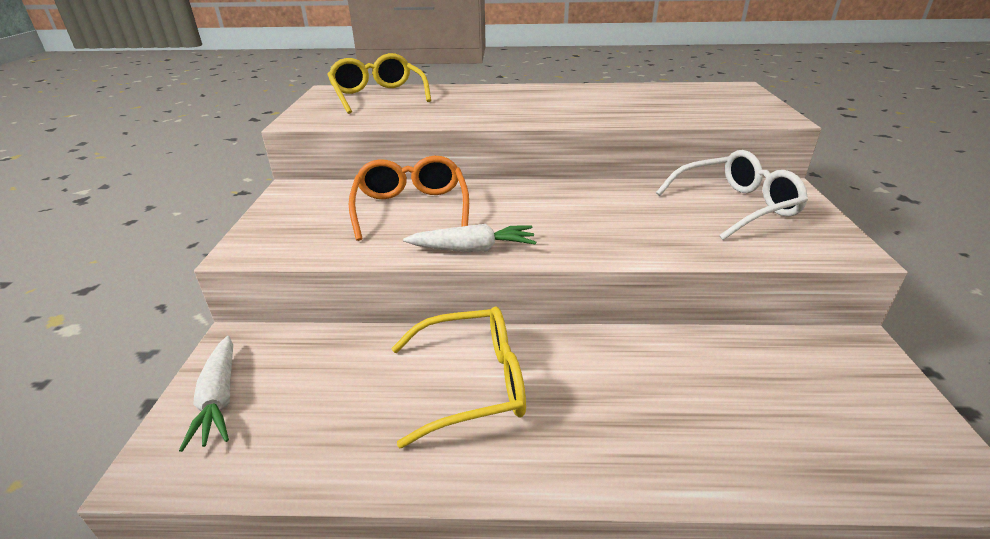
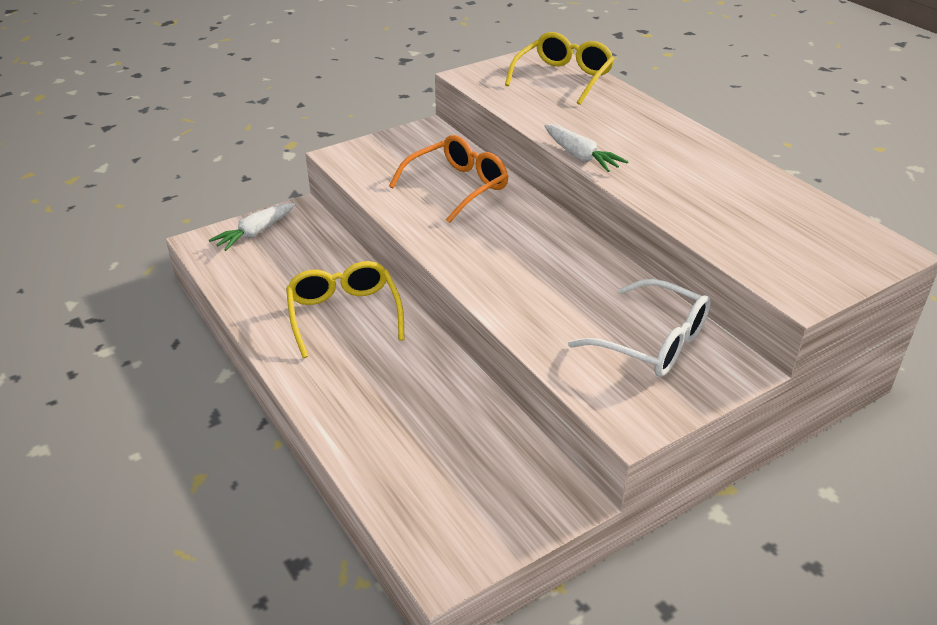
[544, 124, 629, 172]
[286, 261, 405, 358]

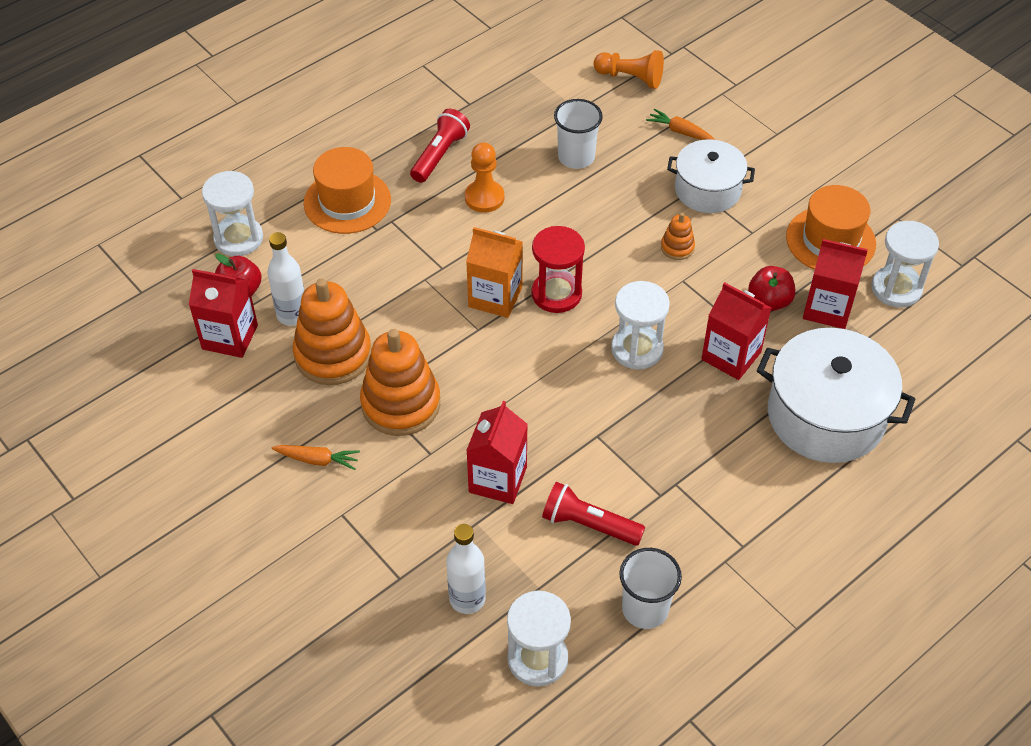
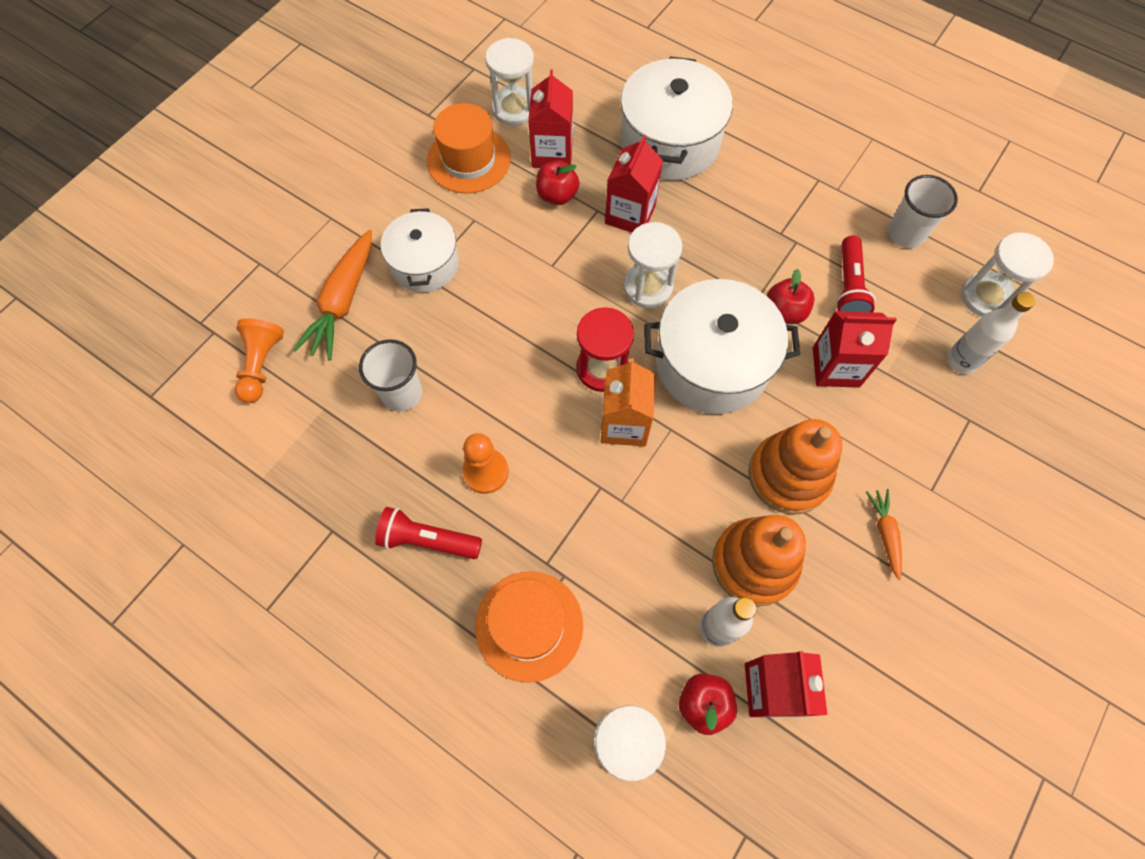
[661, 213, 695, 260] (first image)
[644, 279, 800, 414]
[767, 269, 815, 324]
[293, 230, 372, 361]

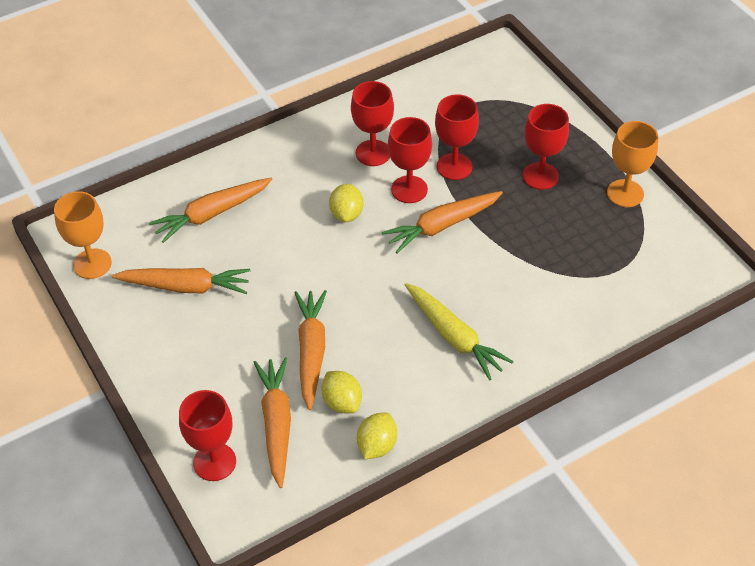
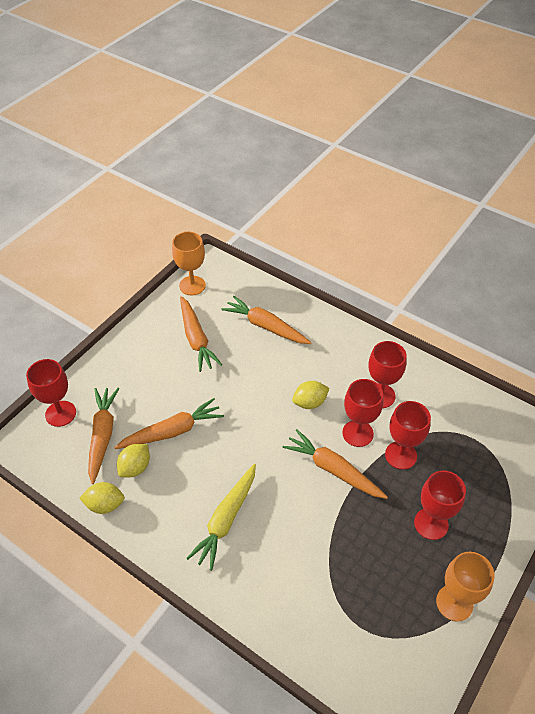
[88, 388, 119, 484]

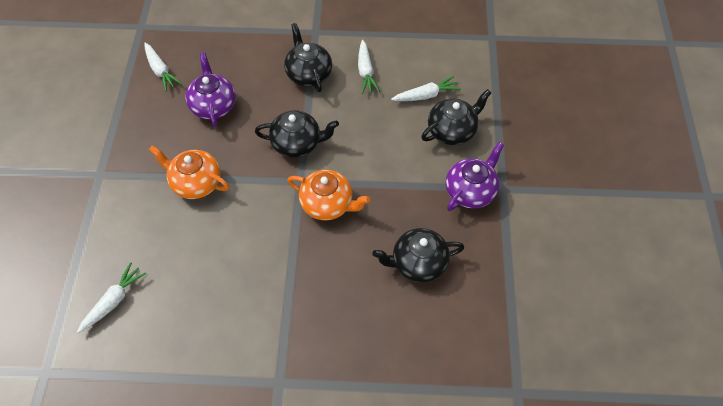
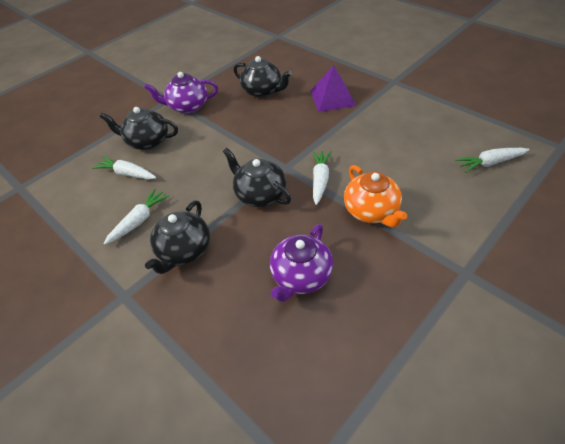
[287, 170, 370, 220] (first image)
[311, 65, 356, 112]
[313, 151, 332, 205]

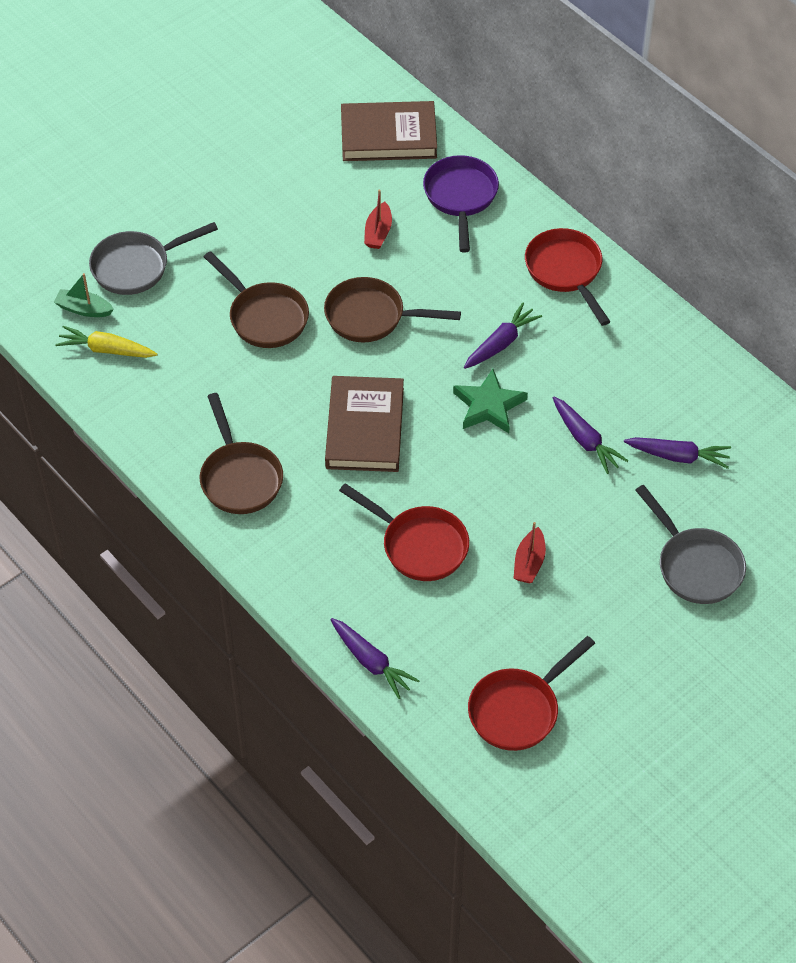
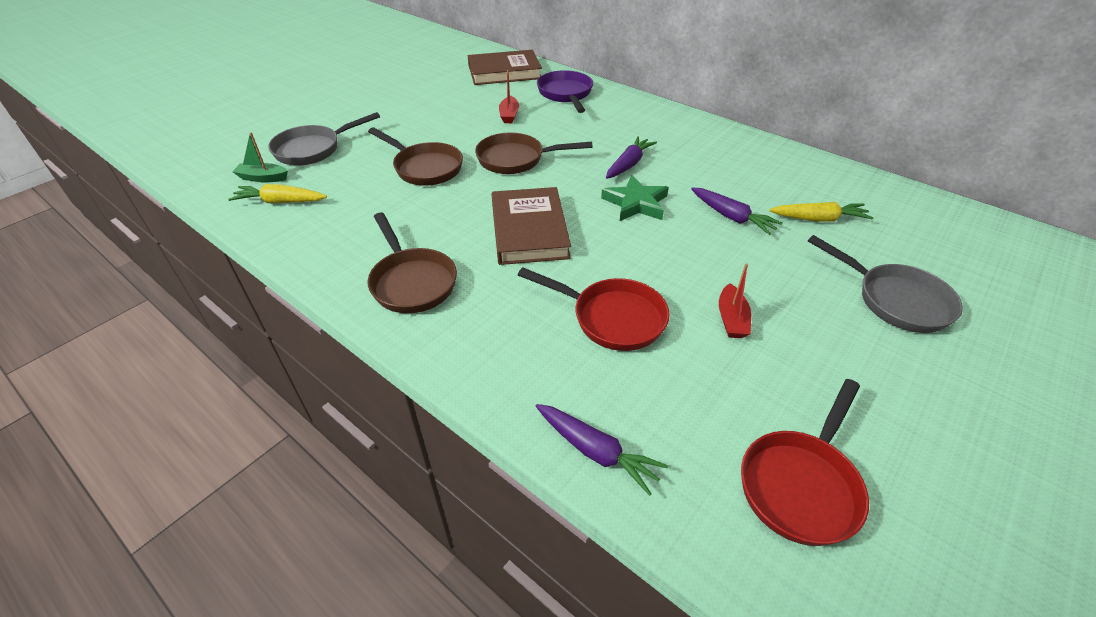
[525, 228, 610, 326] (first image)
[769, 202, 874, 222]

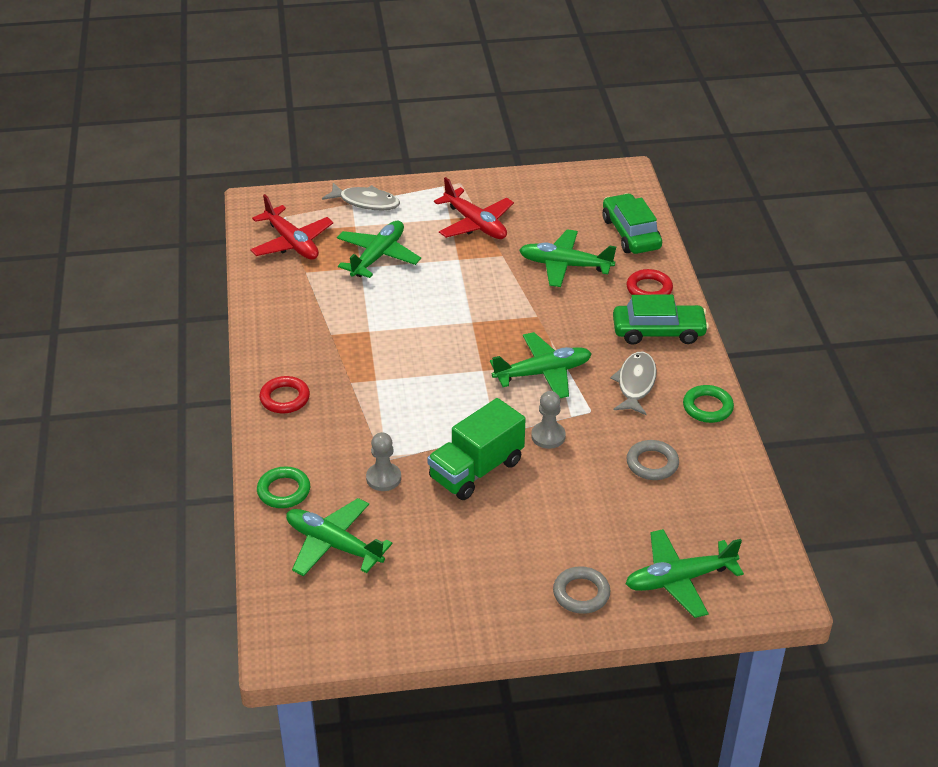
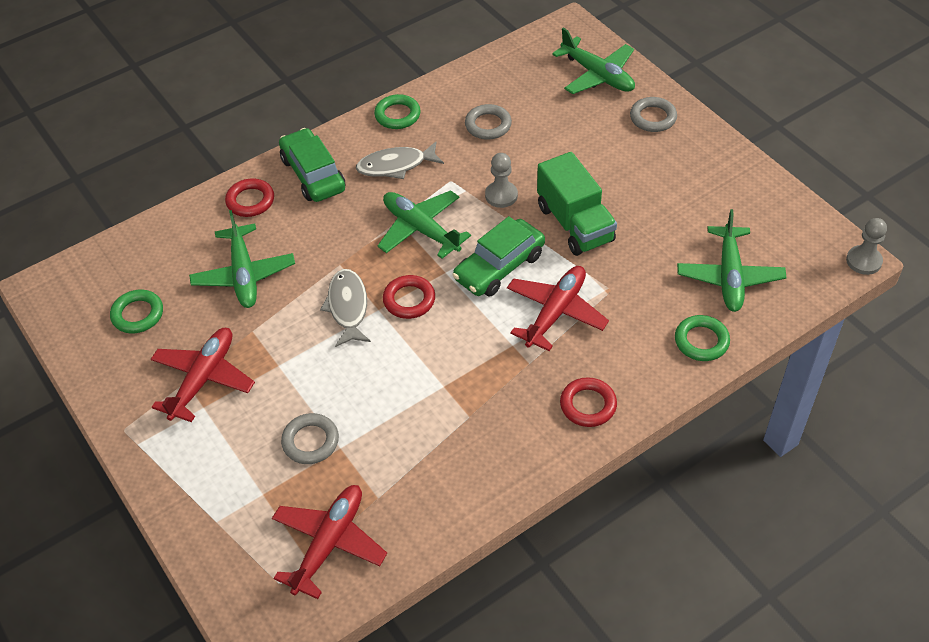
[110, 290, 163, 333]
[383, 275, 435, 319]
[507, 266, 609, 351]
[320, 269, 371, 347]
[846, 218, 887, 275]
[453, 216, 545, 297]
[281, 413, 339, 464]
[537, 152, 617, 256]

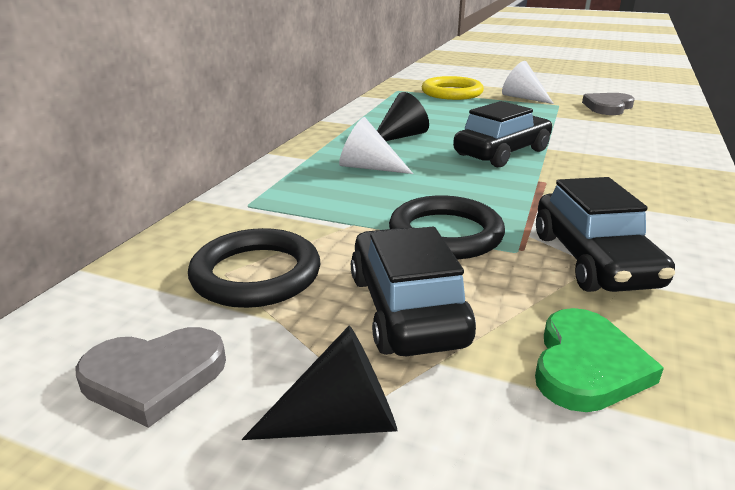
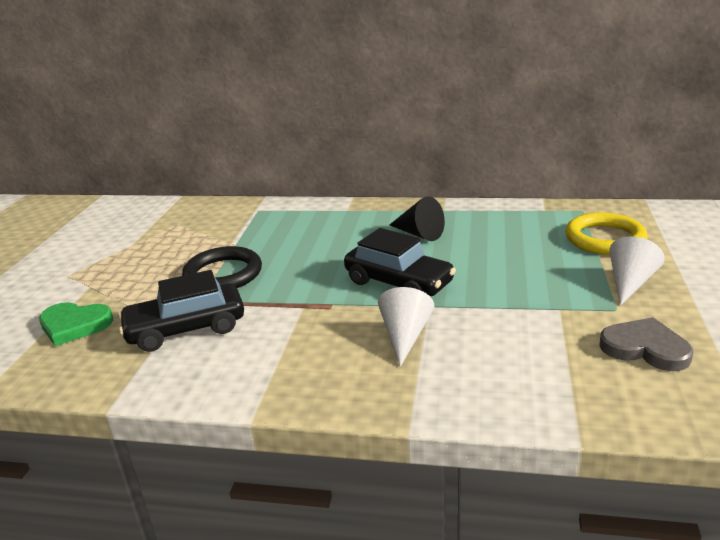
[75, 327, 226, 428] (first image)
[188, 228, 321, 308] (first image)
[242, 325, 397, 440] (first image)
[351, 227, 476, 356] (first image)
[378, 287, 434, 367]

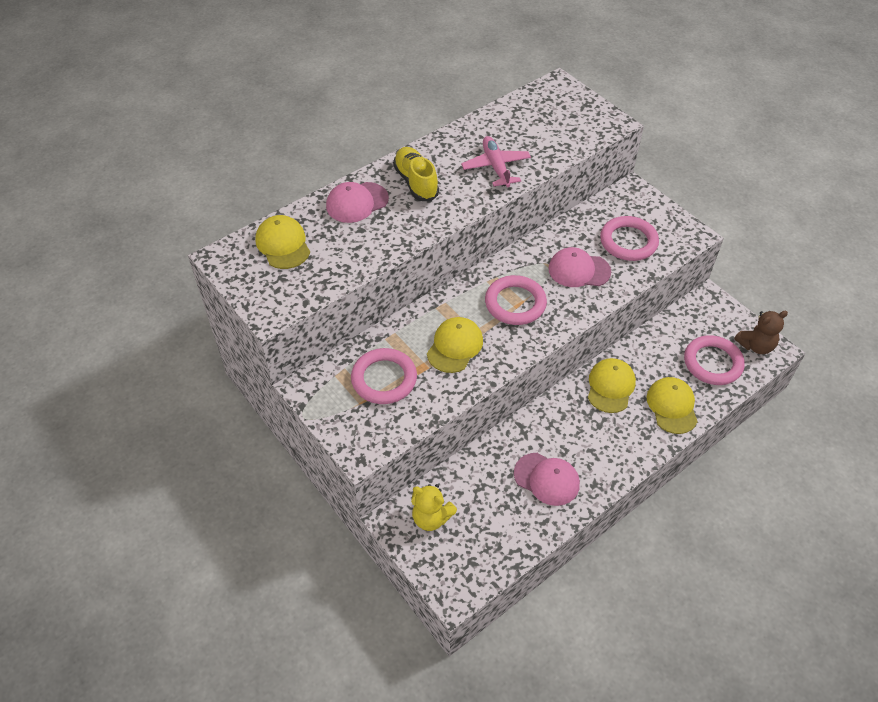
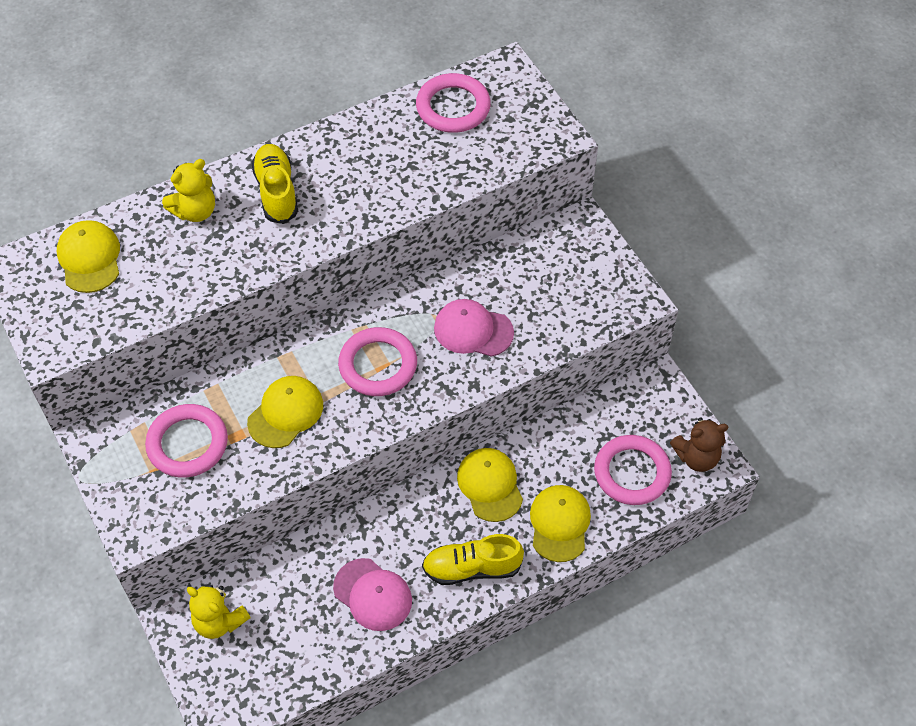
[461, 136, 531, 187] (first image)
[422, 534, 524, 585]
[416, 73, 491, 133]
[162, 159, 215, 222]
[457, 448, 523, 522]

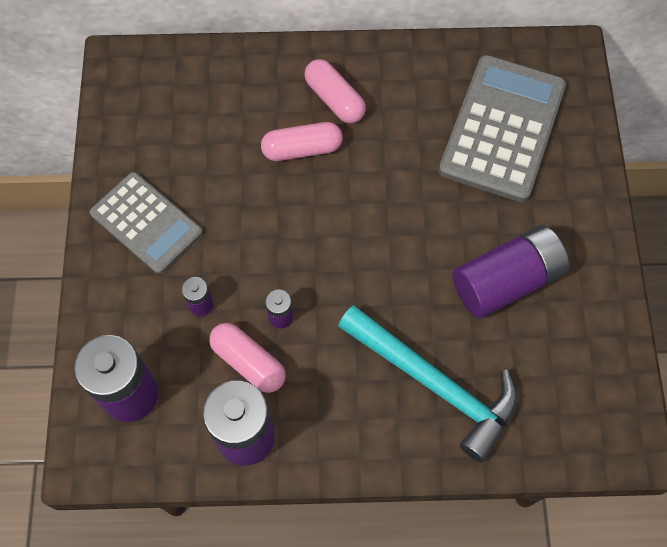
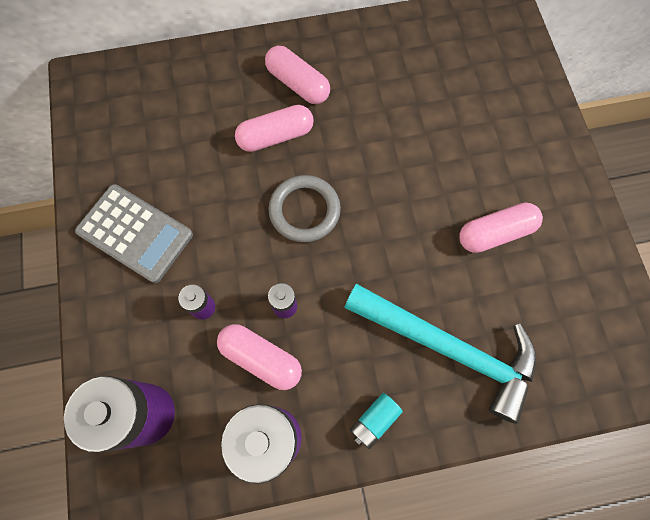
[439, 55, 566, 202] (first image)
[269, 175, 341, 243]
[350, 393, 403, 449]
[459, 203, 543, 253]

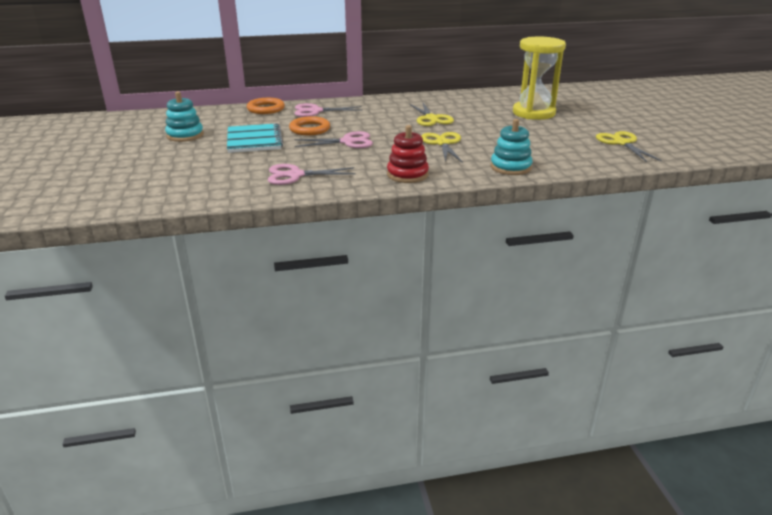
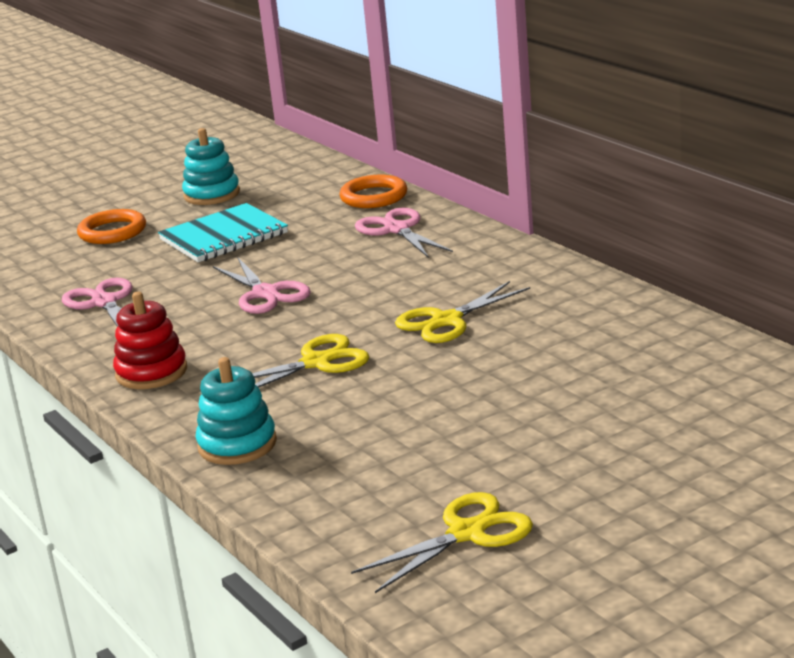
[513, 37, 566, 120] (first image)
[77, 209, 146, 244]

